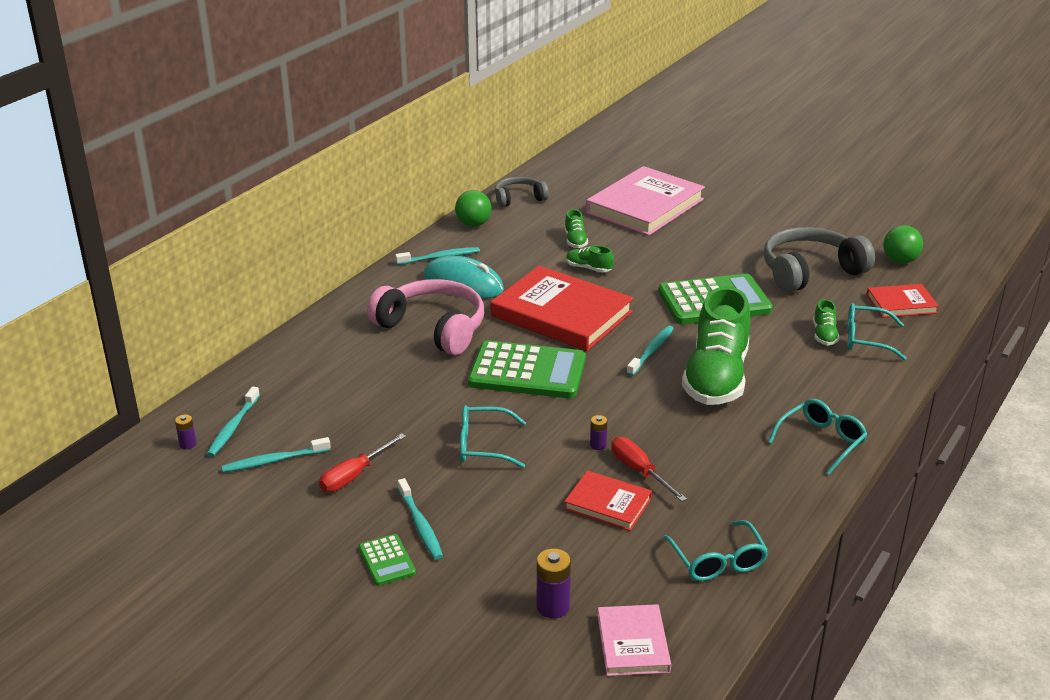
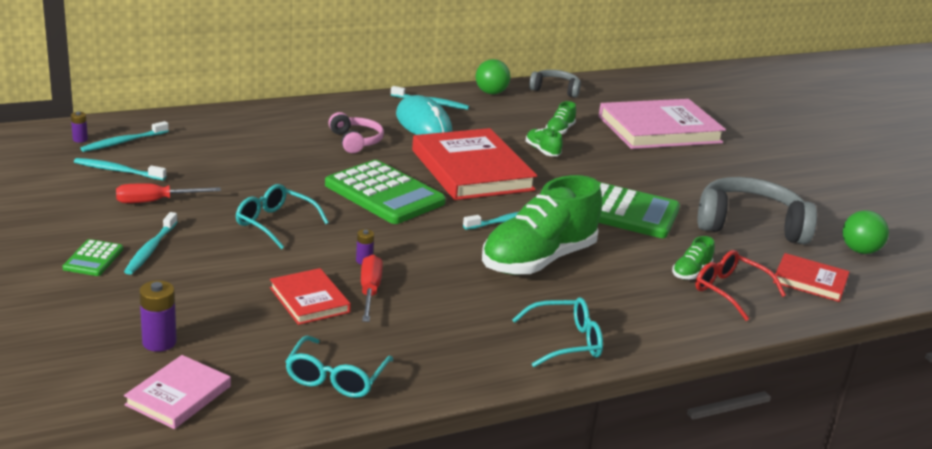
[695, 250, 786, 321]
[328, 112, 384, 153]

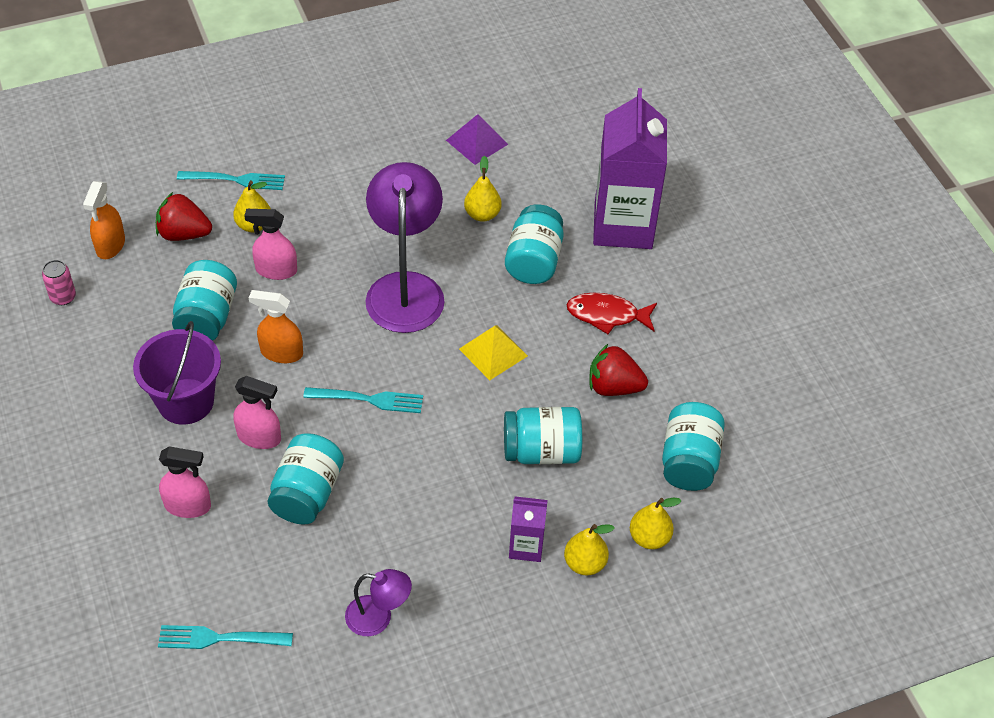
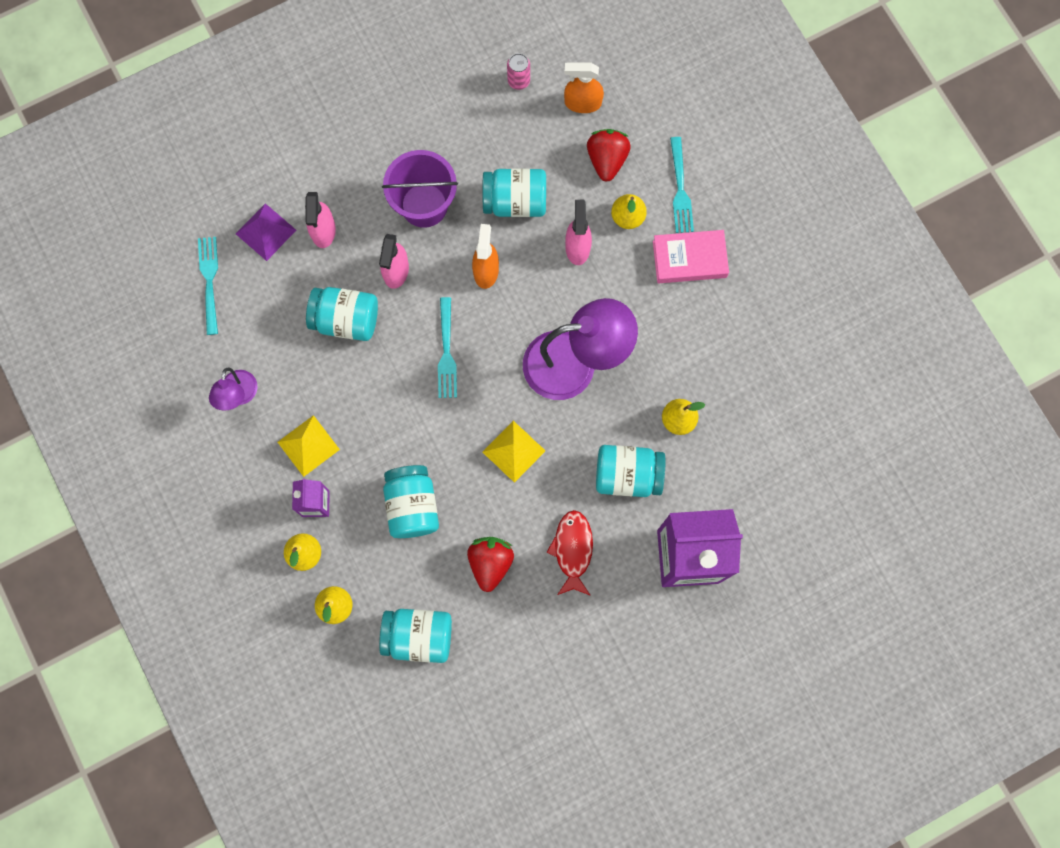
[278, 415, 340, 477]
[653, 230, 729, 283]
[236, 203, 296, 261]

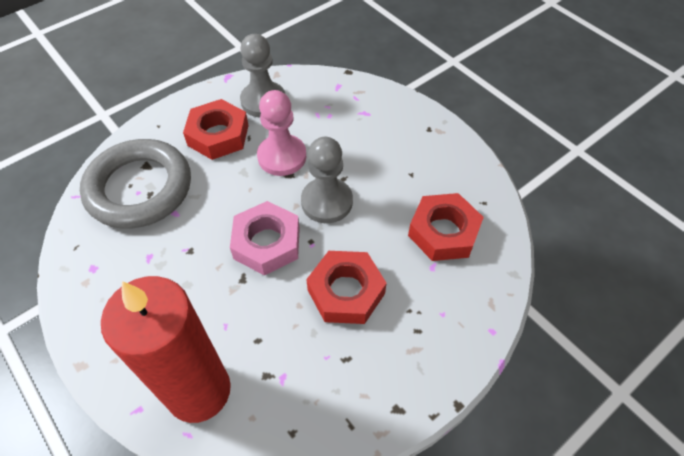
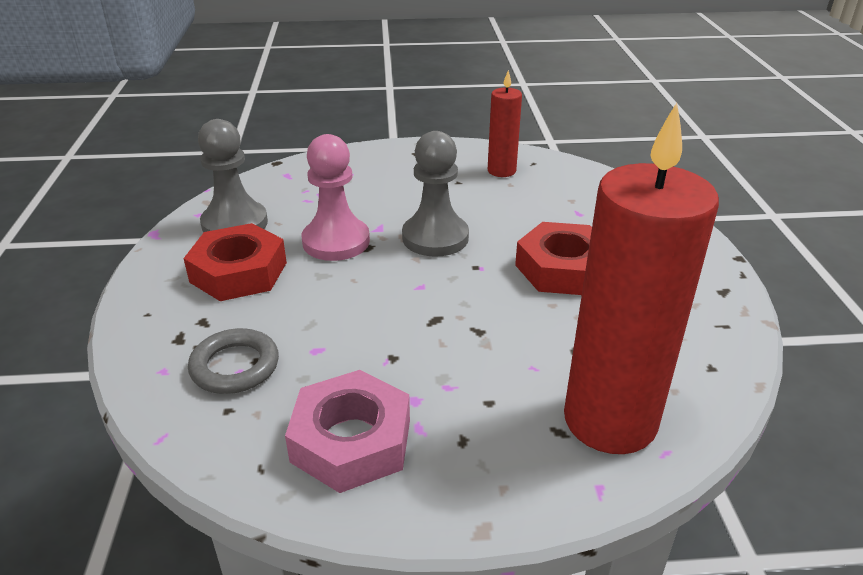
[408, 193, 484, 261] (first image)
[488, 70, 522, 177]
[285, 370, 410, 493]
[188, 328, 279, 394]

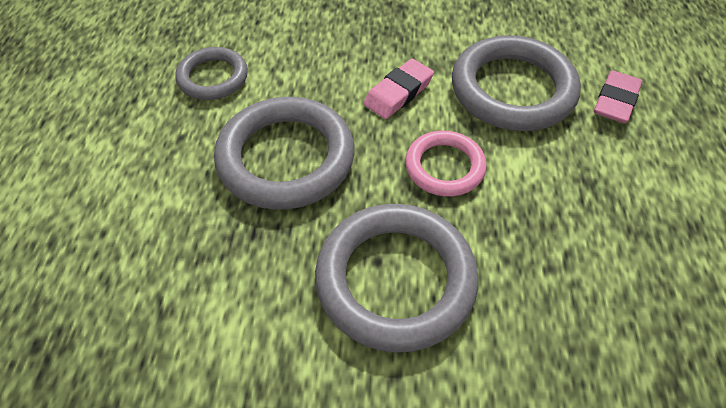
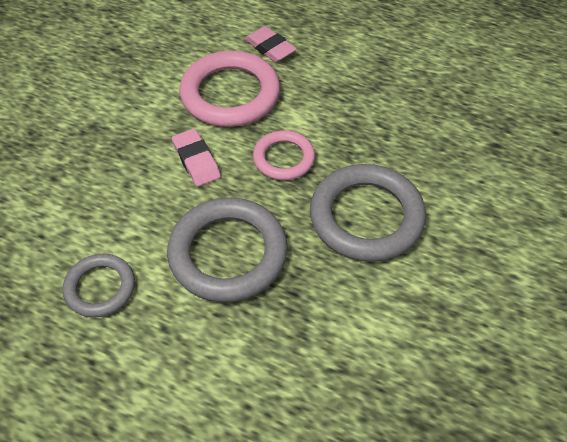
[179, 51, 280, 127]

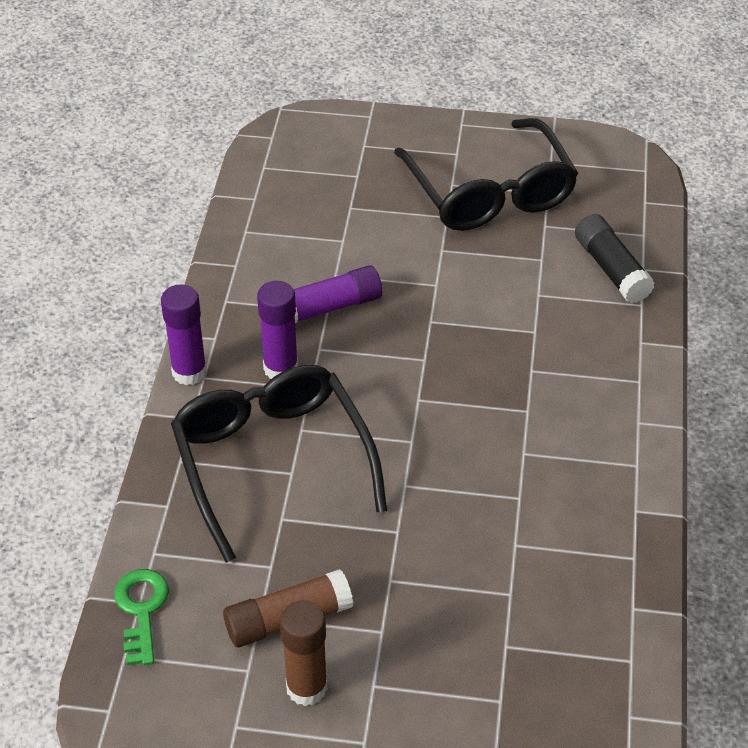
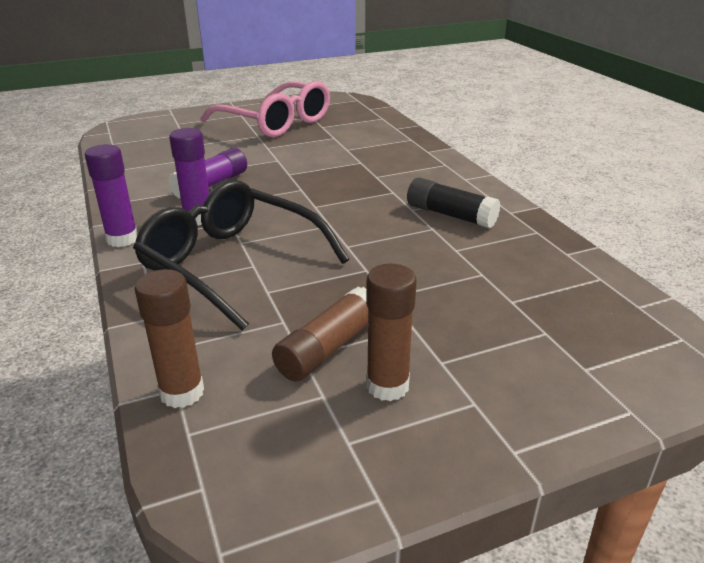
[407, 177, 501, 228]
[134, 269, 204, 408]
[201, 81, 330, 137]

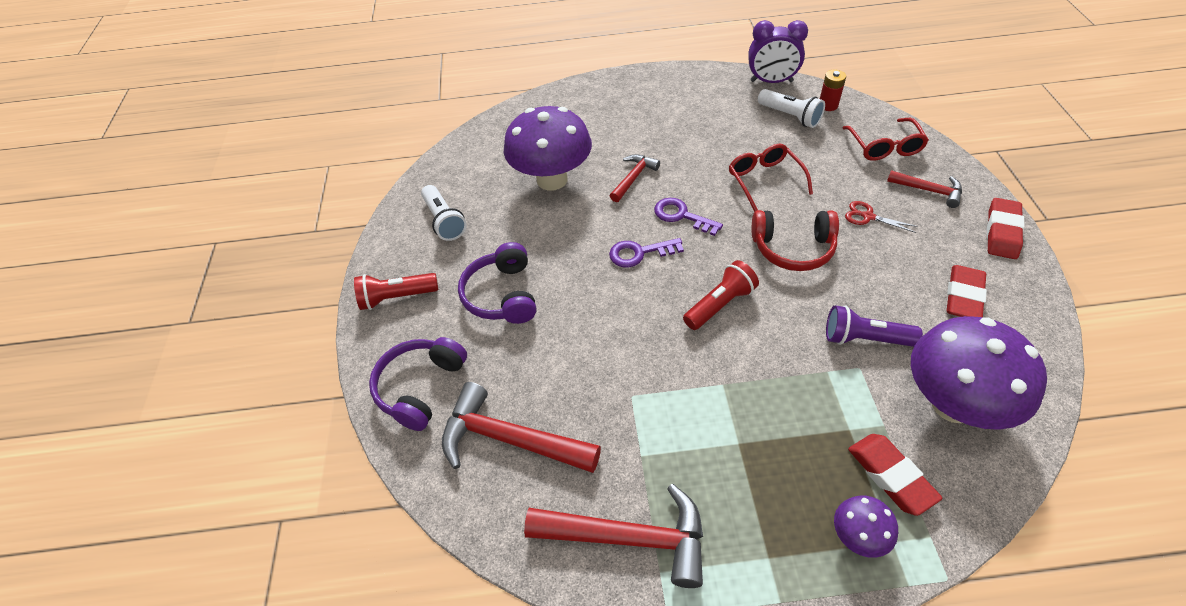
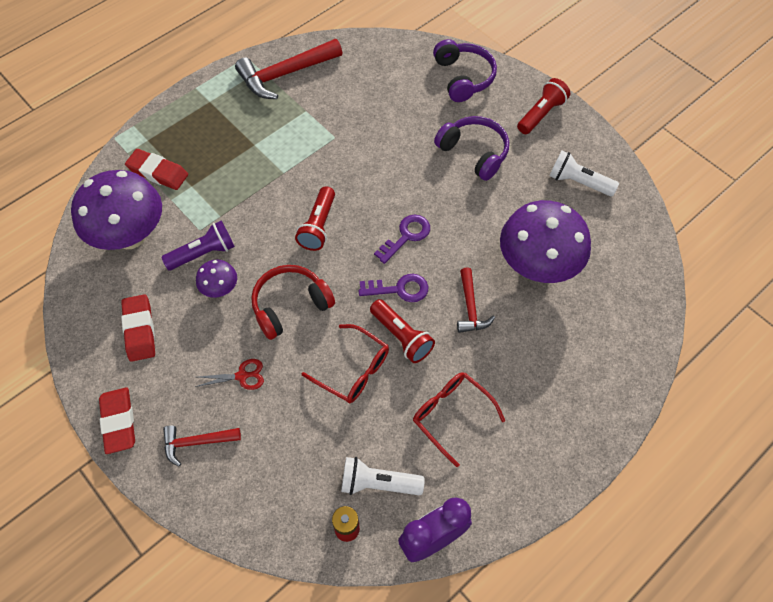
[442, 382, 601, 473] (first image)
[370, 299, 435, 363]
[196, 260, 237, 298]
[413, 372, 505, 467]

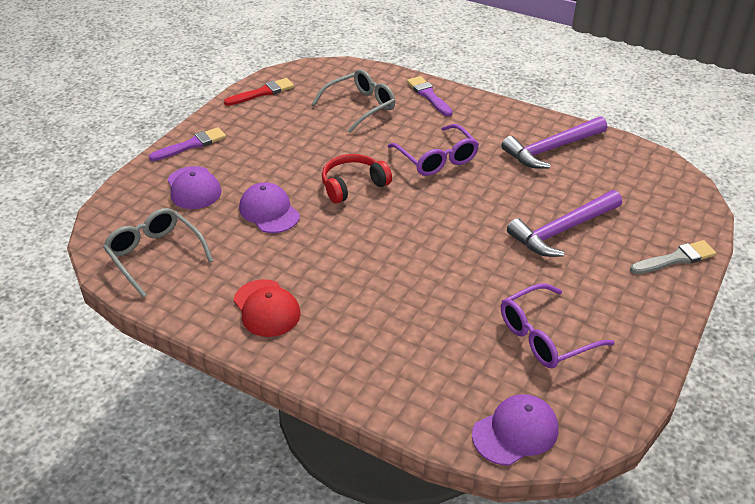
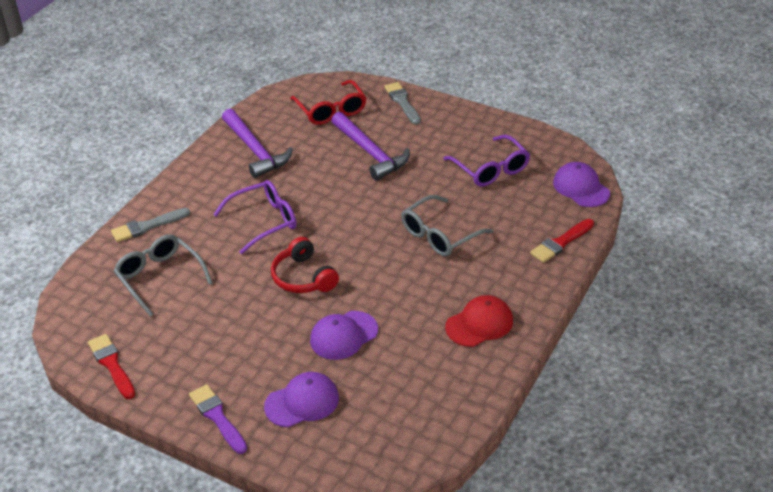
[290, 80, 366, 125]
[530, 219, 594, 263]
[401, 195, 493, 256]
[111, 208, 190, 242]

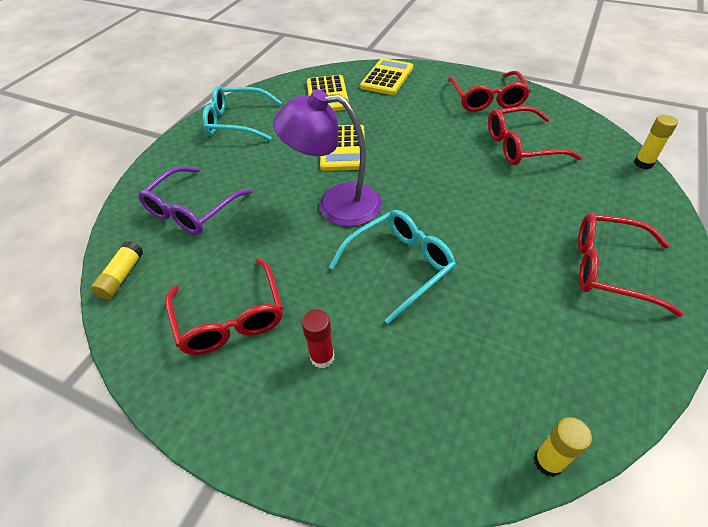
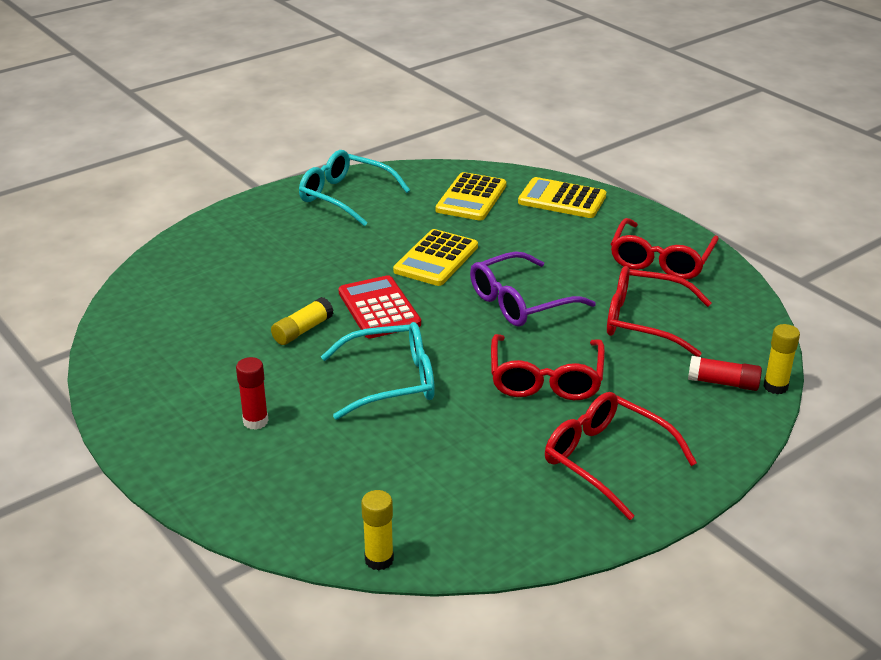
[688, 356, 762, 391]
[271, 297, 334, 345]
[470, 251, 596, 327]
[491, 334, 605, 400]
[338, 275, 421, 338]
[518, 177, 606, 218]

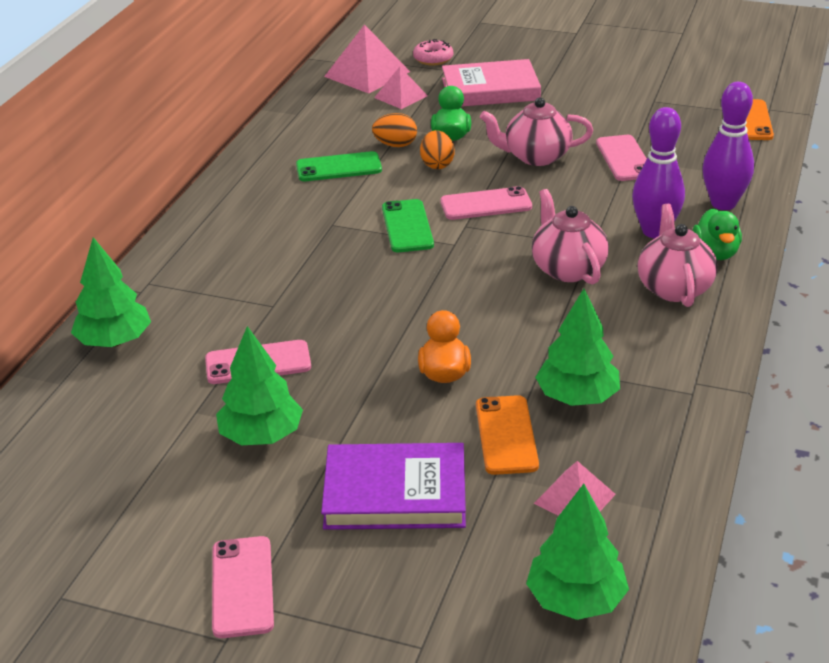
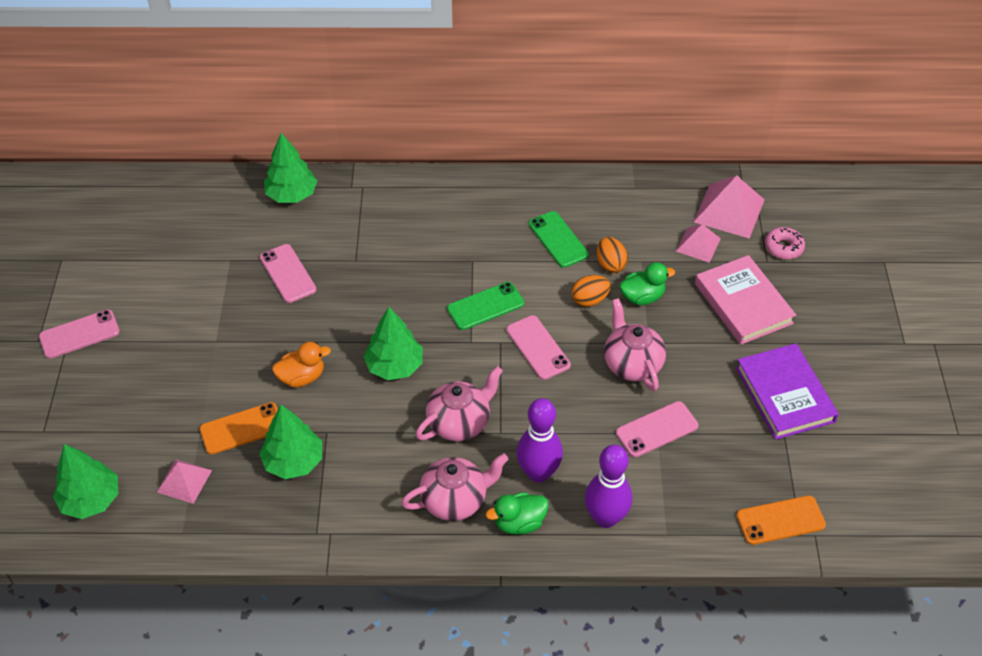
[363, 307, 423, 380]
[736, 343, 839, 440]

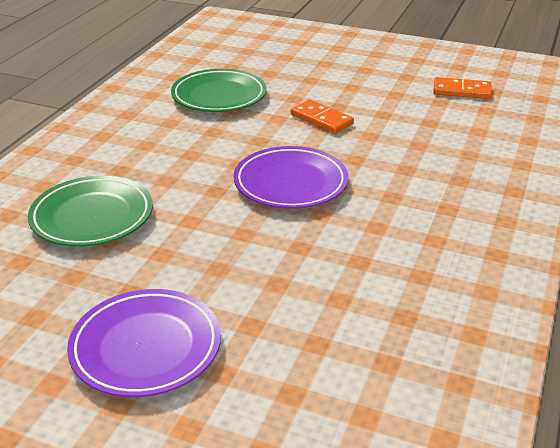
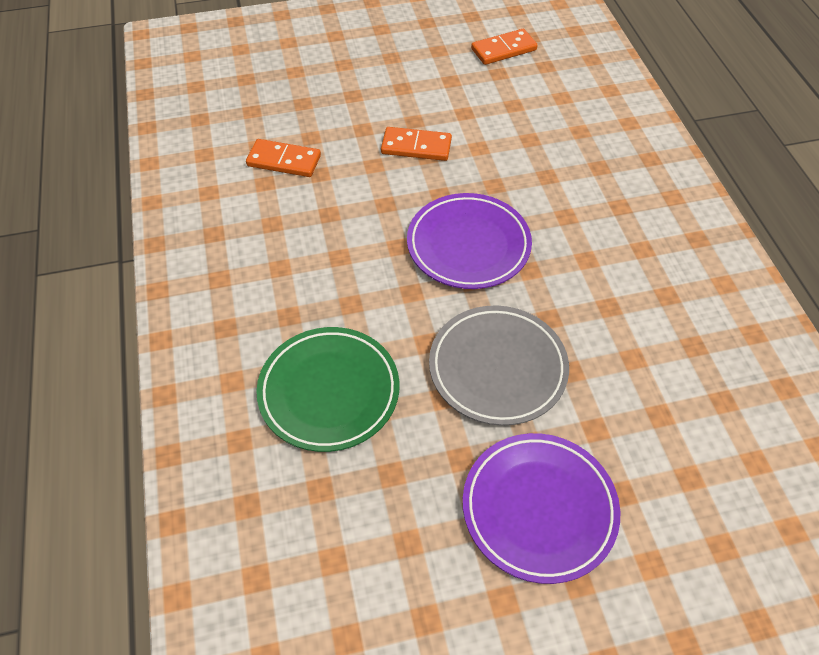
[429, 305, 569, 426]
[246, 139, 321, 177]

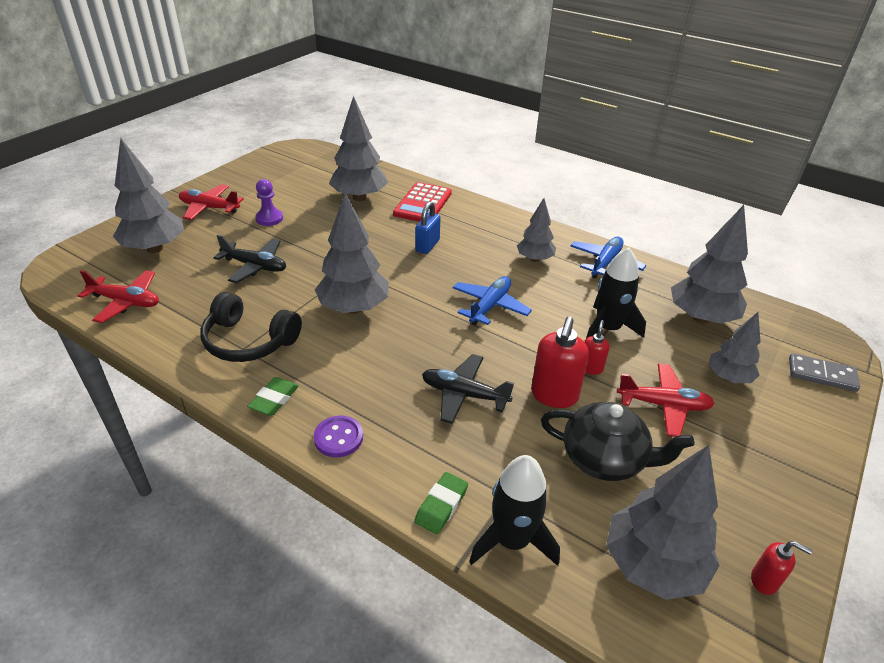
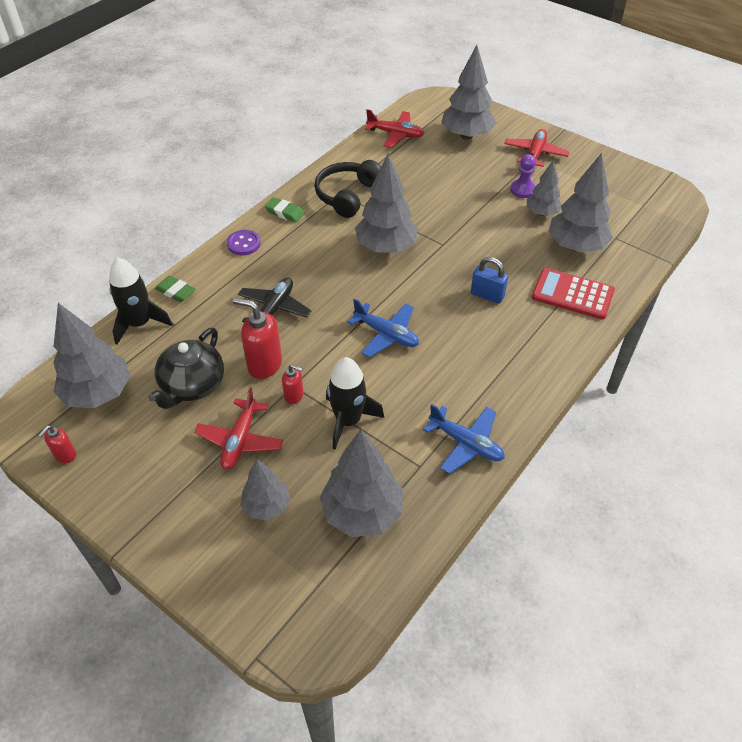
[214, 234, 286, 283] (first image)
[789, 353, 860, 392] (first image)
[527, 160, 562, 216]
[365, 109, 424, 148]

